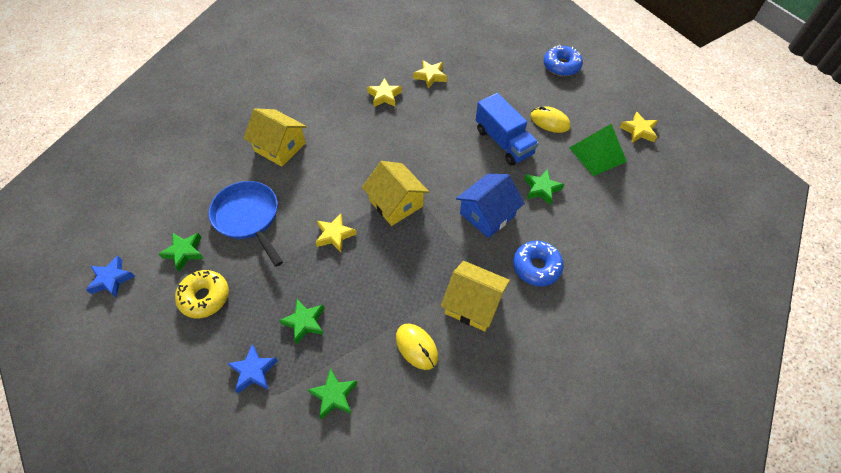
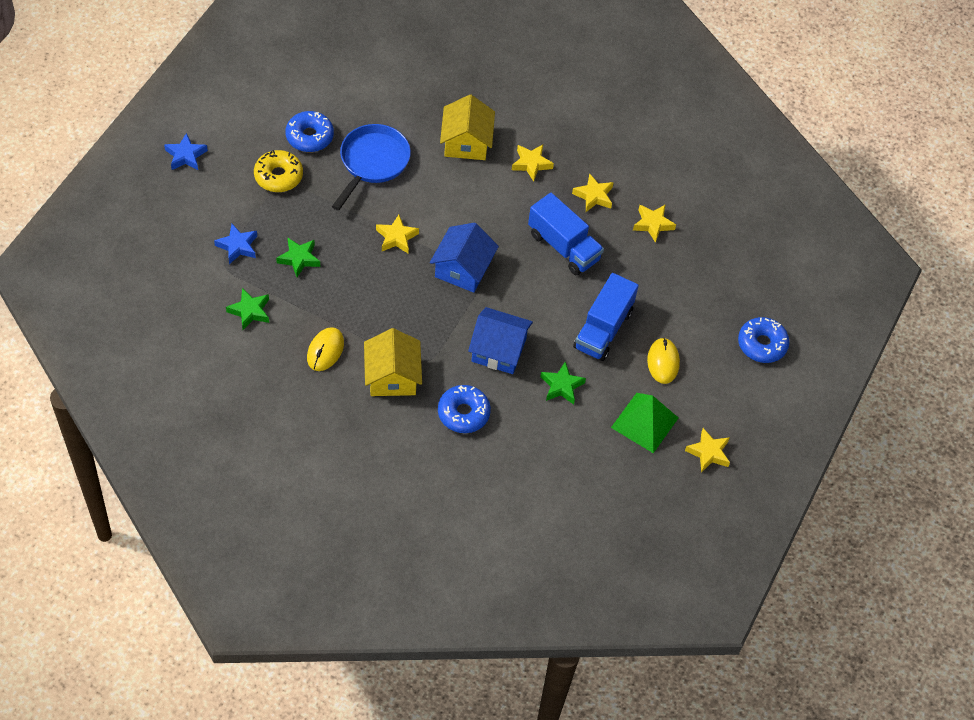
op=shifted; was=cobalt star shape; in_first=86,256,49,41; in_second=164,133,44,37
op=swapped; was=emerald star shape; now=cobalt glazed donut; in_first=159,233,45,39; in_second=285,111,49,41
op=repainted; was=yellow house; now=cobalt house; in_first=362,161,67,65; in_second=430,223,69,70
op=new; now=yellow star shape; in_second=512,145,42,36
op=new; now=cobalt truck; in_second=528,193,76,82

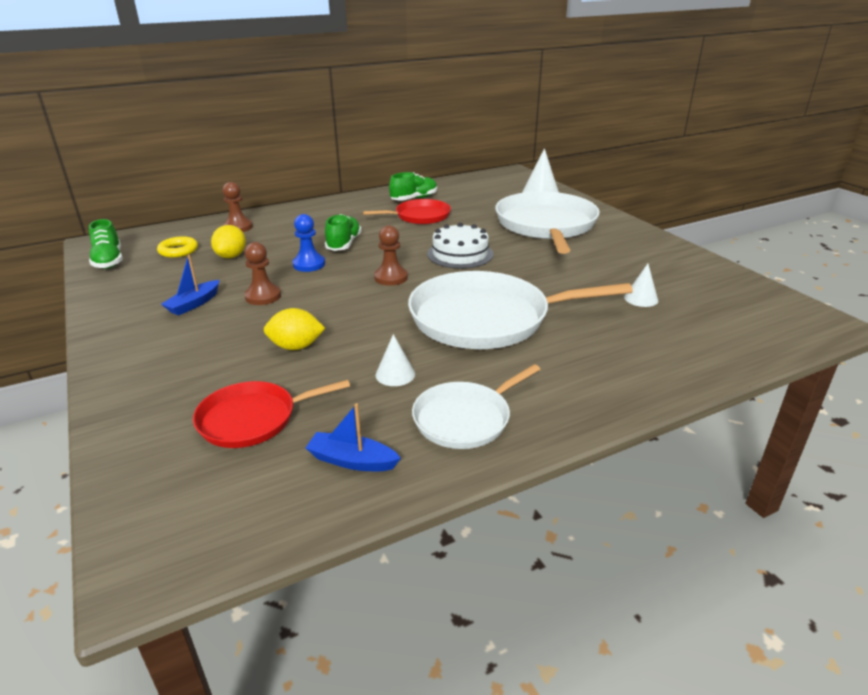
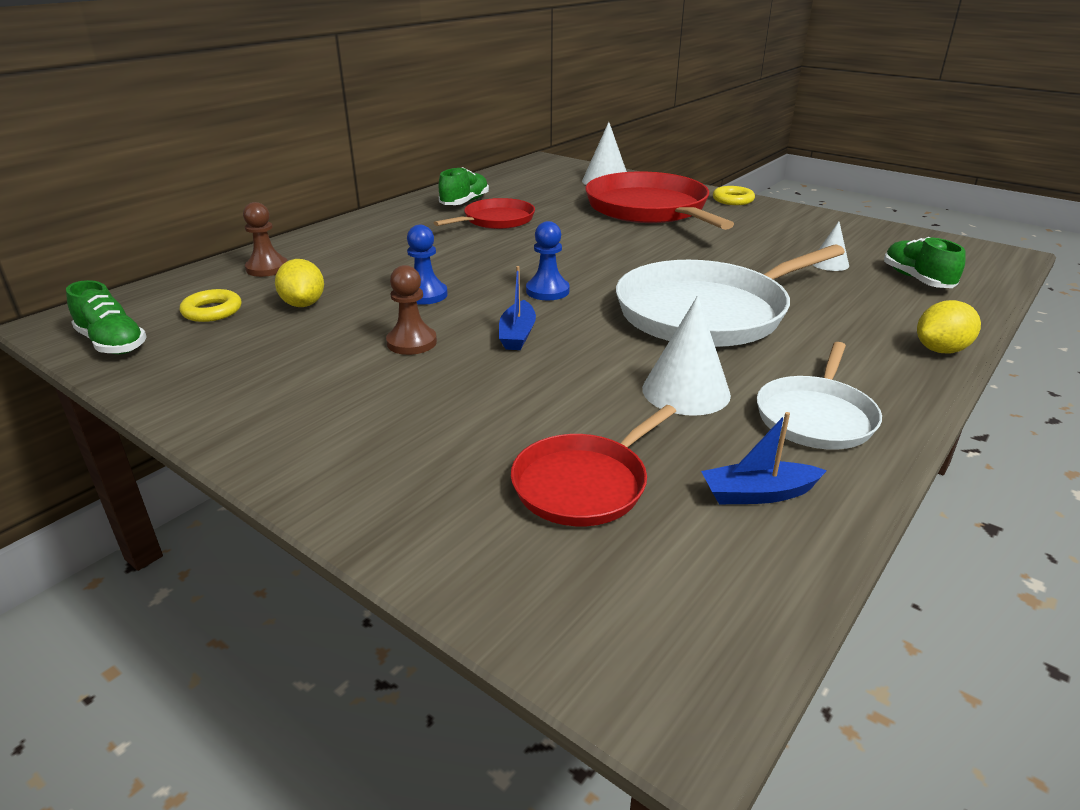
op=shifted; was=cobalt sailboat; in_first=161,255,58,61; in_second=499,266,37,84
op=shifted; was=yellow lemon; in_first=264,308,61,42; in_second=917,300,64,53
op=shifted; was=emerald lace-up shoe; in_first=325,214,37,37; in_second=884,237,82,51
op=repainted; was=russet chess pawn; now=cobalt chess pawn; in_first=374,225,34,61; in_second=526,221,44,79
op=scaled; was=white cone shape; in_first=375,334,40,52; in_second=642,296,89,120; ratio=1.72
op=gone; was=white gateau; in_first=427,223,66,46
op=repainted; was=white skillet; now=red skillet; in_first=495,191,105,63; in_second=585,171,149,59
op=new; now=yellow ring; in_second=713,186,42,19

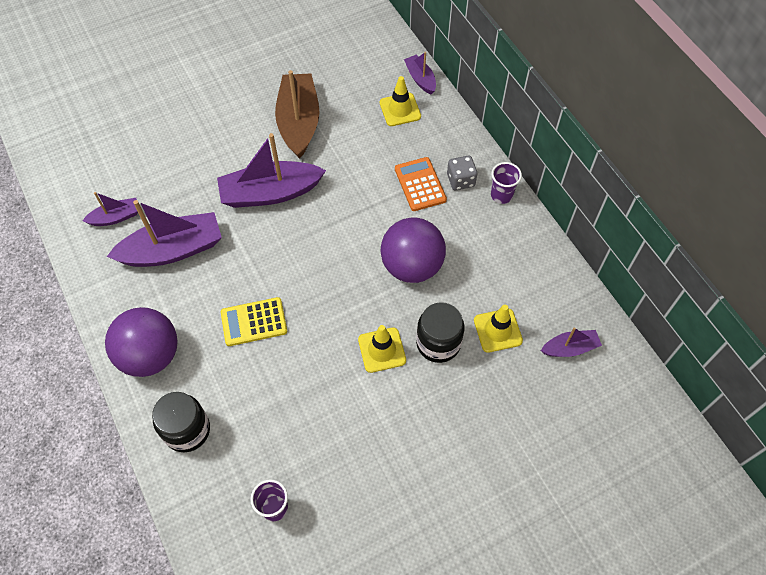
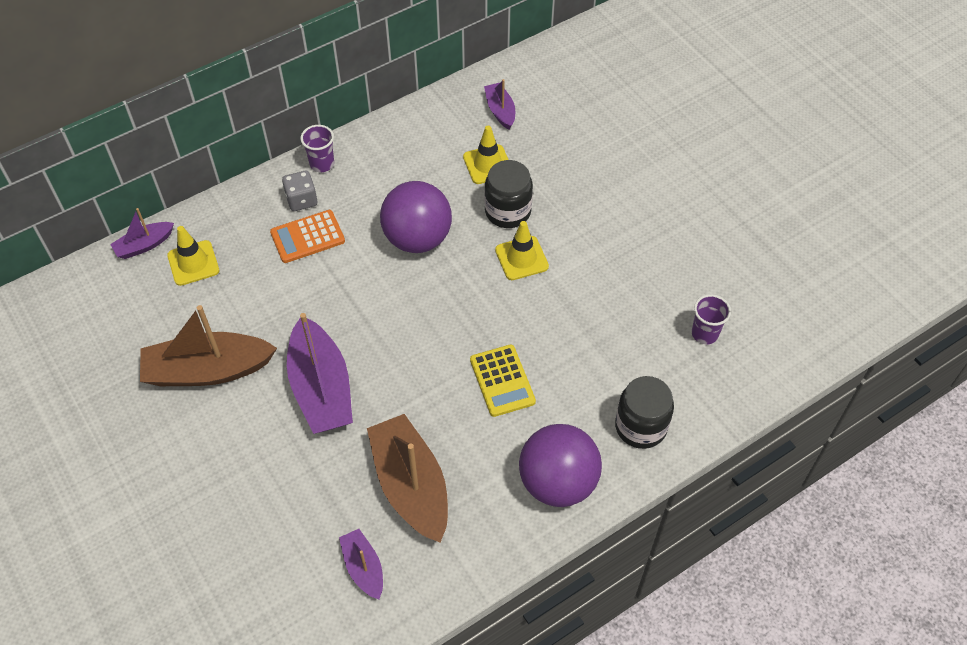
op=repainted; was=violet sailboat; now=russet sailboat; in_first=107,200,115,67; in_second=367,414,81,129

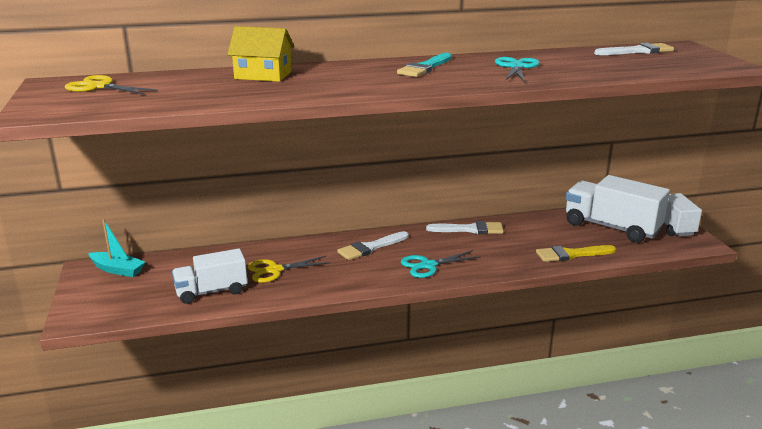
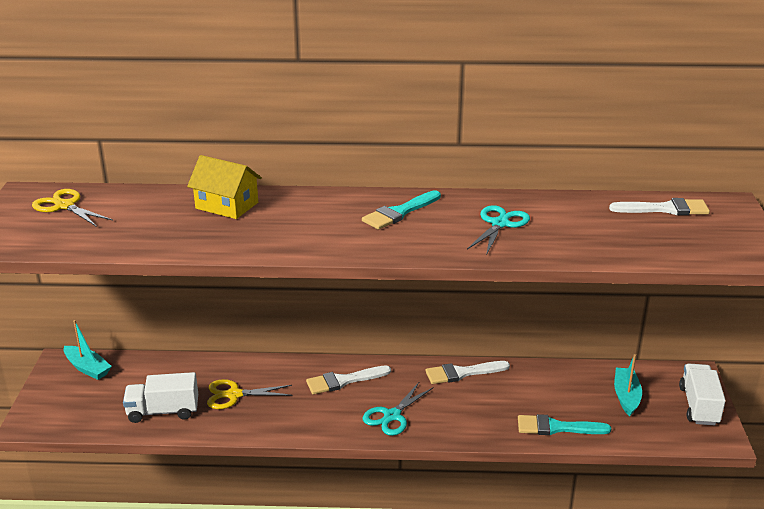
op=rotated; was=turquoise pair of scissors; in_first=401,250,80,28; in_second=363,382,71,54; clockwise=-45
op=rotated; was=white paint brush; in_first=426,221,78,13; in_second=425,361,85,23; clockwise=150
op=repainted; was=yellow paint brush; now=turquoise paint brush; in_first=536,245,80,17; in_second=518,414,93,21
op=swapped; was=white truck; now=turquoise sailboat; in_first=566,175,104,68; in_second=614,354,28,62

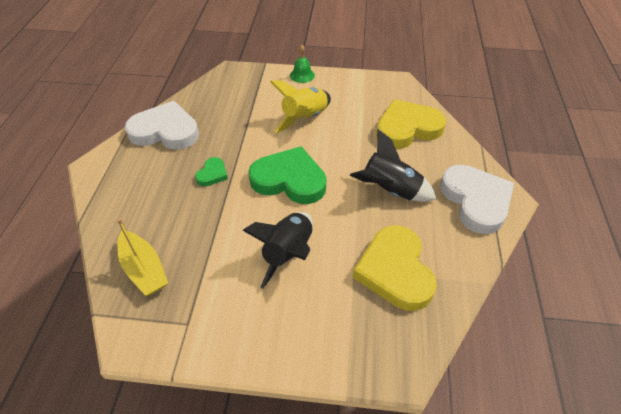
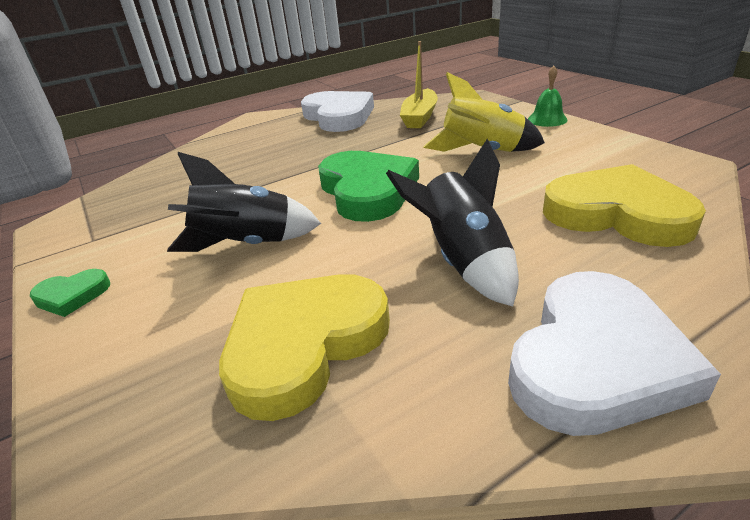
op=shifted; was=yellow sailboat; in_first=117,218,51,78; in_second=400,41,38,87
op=shifted; was=emerald heart shape; in_first=195,157,33,29; in_second=30,269,80,48

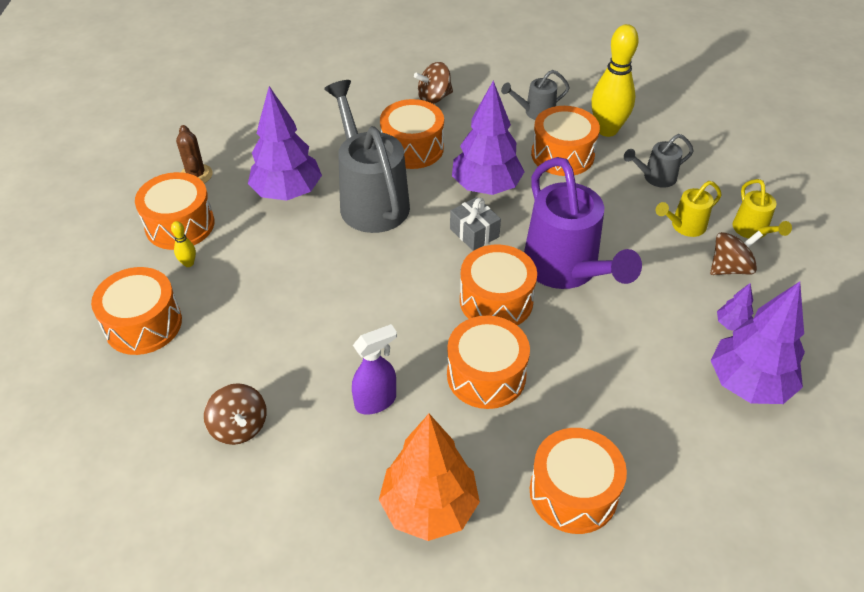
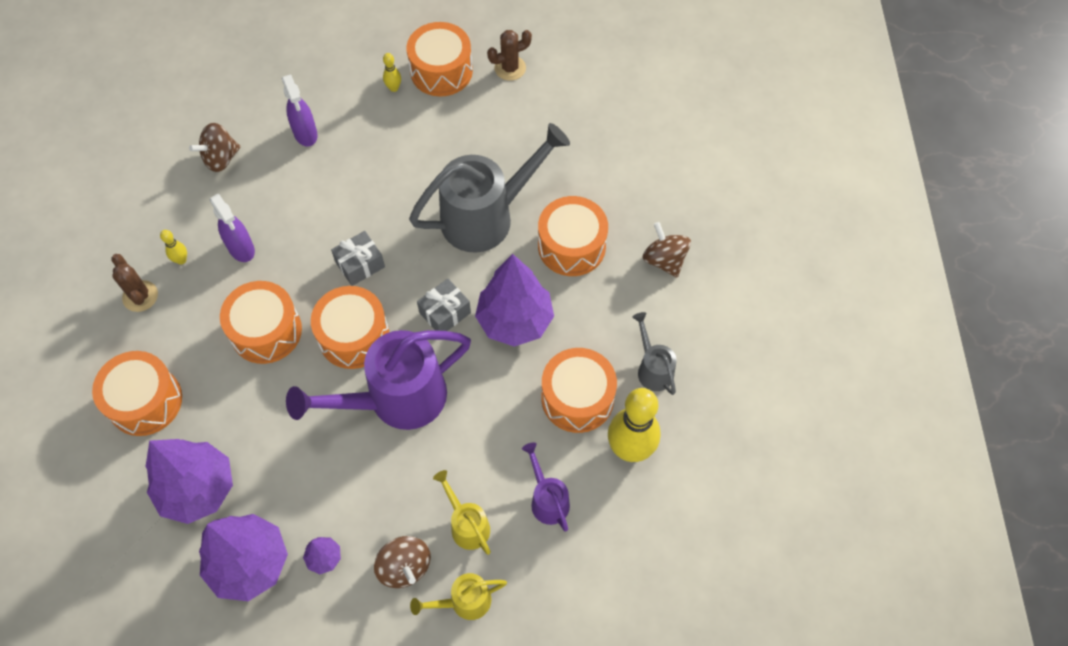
op=gone; was=bright orange toy drum; in_first=91,267,91,88
op=shifted; was=violet fir tree; in_first=248,86,74,115; in_second=145,439,88,85
op=swapped; was=bright orange fir tree; now=russet cactus; in_first=379,414,101,127; in_second=112,254,46,58
op=repainted; was=grey watering can; now=violet watering can; in_first=624,134,70,54; in_second=522,442,48,90
op=new; now=yellow bowling pin; in_second=160,230,27,34
op=new; now=violet spray bottle; in_second=282,74,36,73
op=new; now=grey wrapped gift; in_second=331,231,54,55

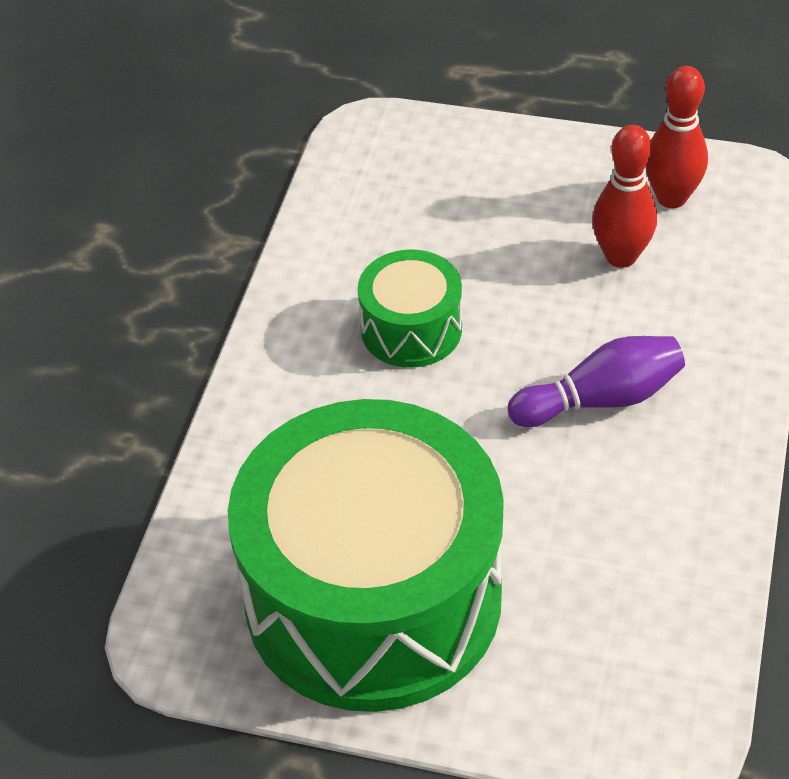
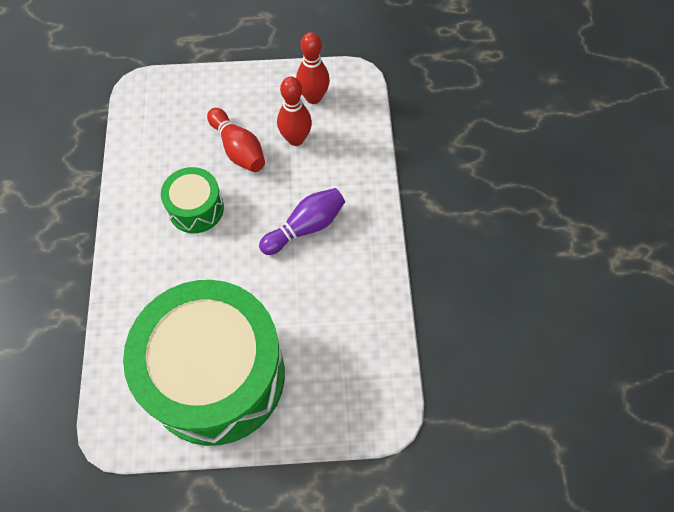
op=new; now=red bowling pin; in_second=207,108,58,64

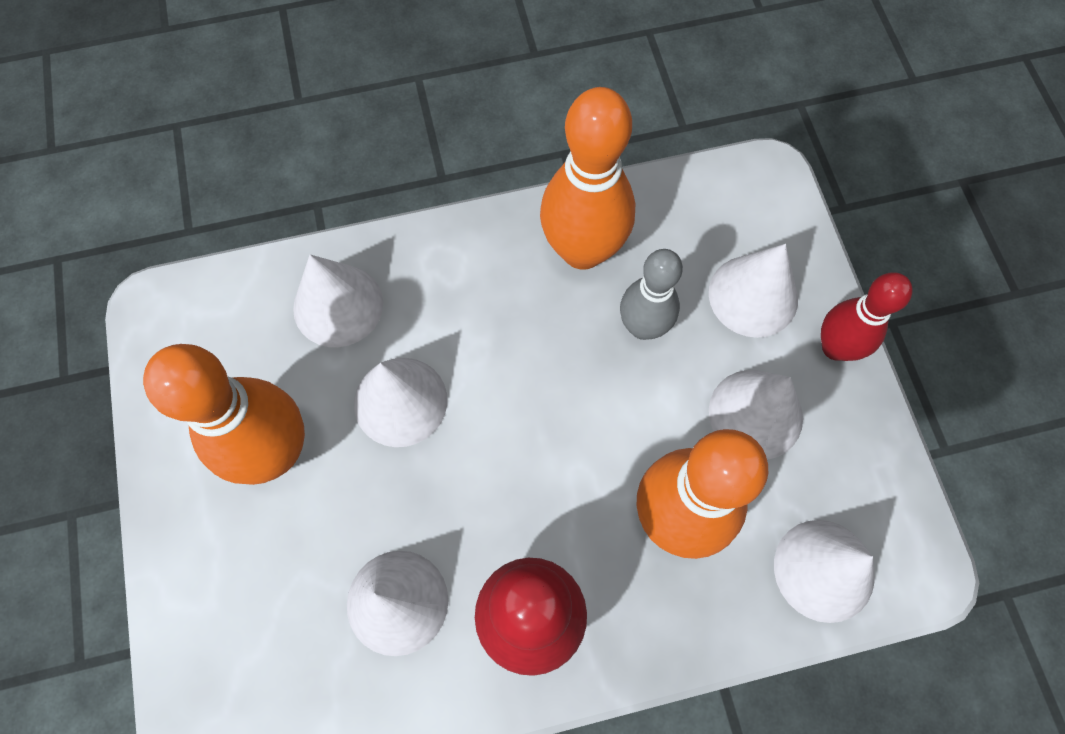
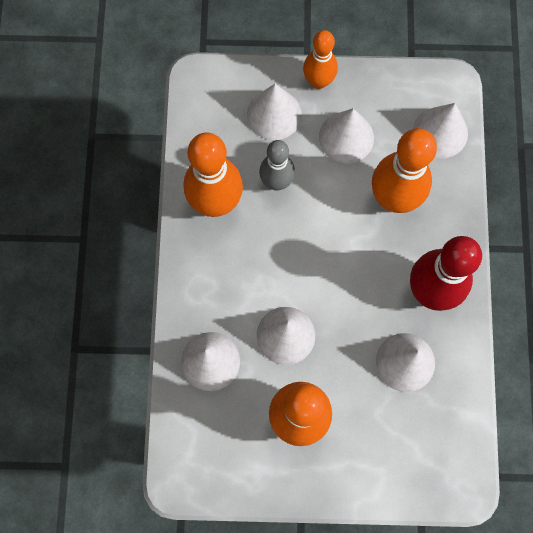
op=repainted; was=red bowling pin; now=bright orange bowling pin; in_first=821,272,92,89; in_second=303,30,35,59

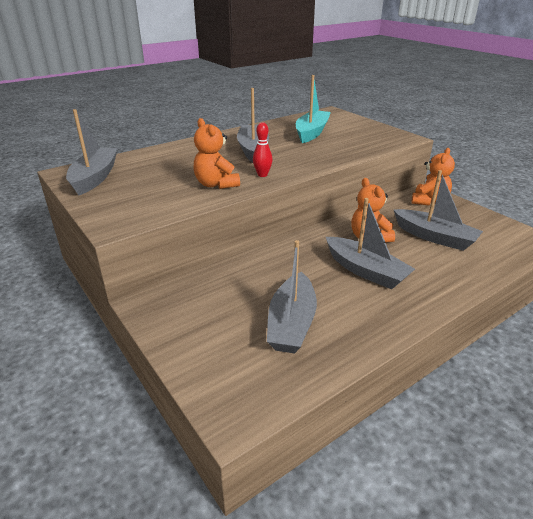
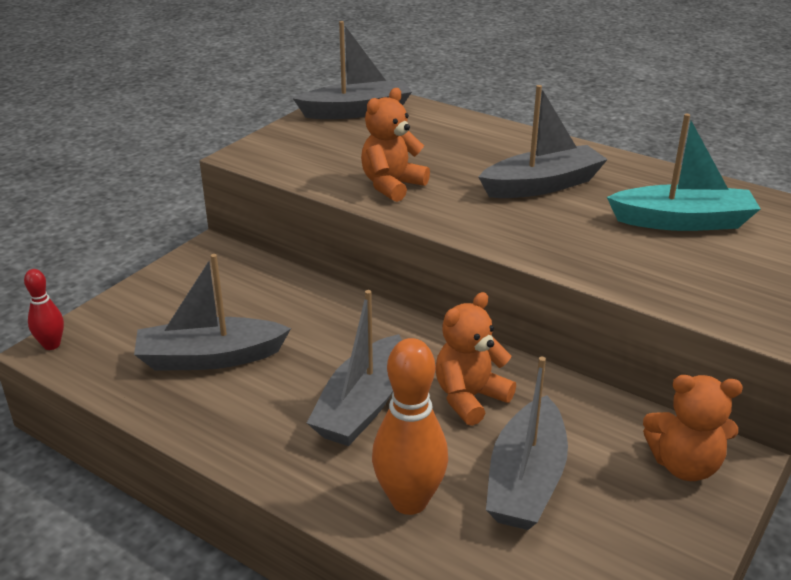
op=shifted; was=red bowling pin; in_first=253,122,20,55; in_second=24,269,40,81
op=new; now=bright orange bowling pin; in_second=372,338,76,177

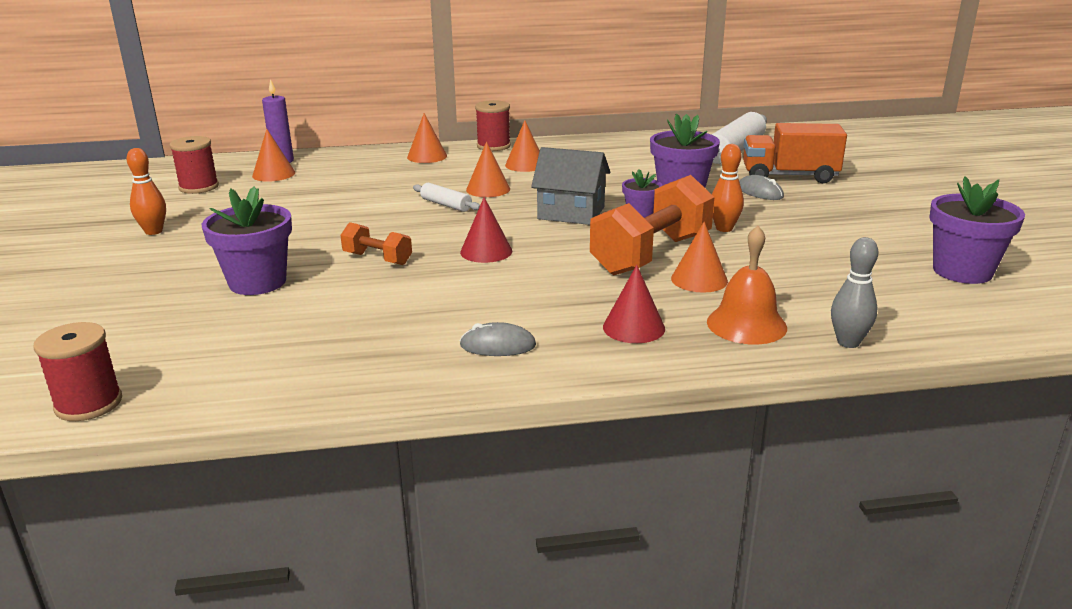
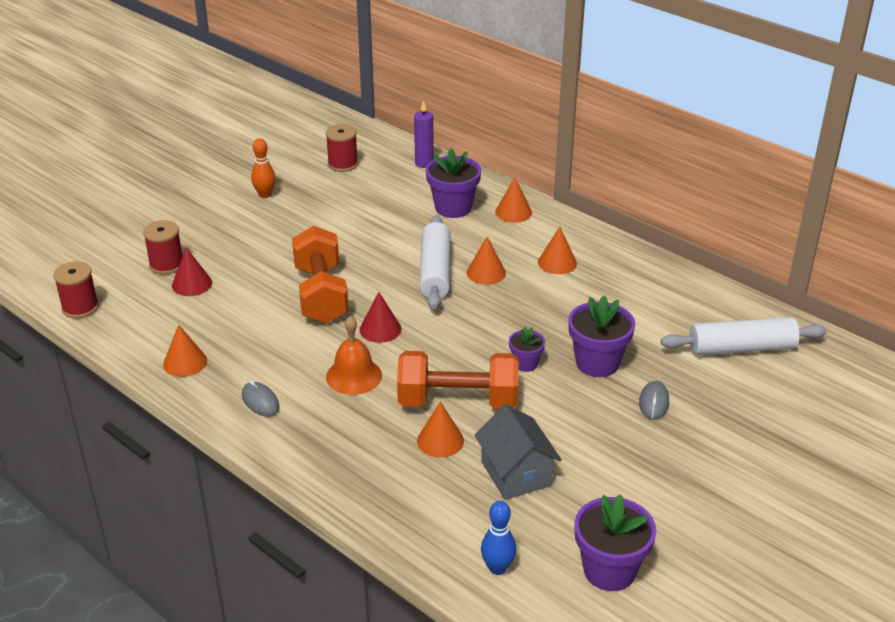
op=shifted; was=violet potted plant; in_first=202,187,90,108; in_second=426,148,55,70
op=shifted; was=bright orange cone shape; in_first=252,129,43,53; in_second=163,324,44,53
op=scaled; was=bright orange hand weight; in_first=340,222,72,43; in_second=292,226,57,98; ratio=2.0
op=scaled; was=white rolling pin; in_first=413,183,67,29; in_second=419,215,31,94; ratio=1.95
op=shifted; was=red bobbin; in_first=475,100,36,51; in_second=143,220,39,55
op=shifted; was=grey house; in_first=531,147,79,78; in_second=475,404,87,96
op=shifted; was=red cone shape; in_first=603,265,62,78; in_second=172,248,40,48
op=shifted; was=bright orange school bell; in_first=707,226,80,119; in_second=326,316,56,79
op=gone; was=bright orange bowling pin; in_first=712,144,32,88
op=gone; was=bright orange truck; in_first=743,123,104,60
op=gone; was=grey bowling pin; in_first=831,237,47,111
op=new; now=cobalt bowling pin; in_second=481,501,35,74

